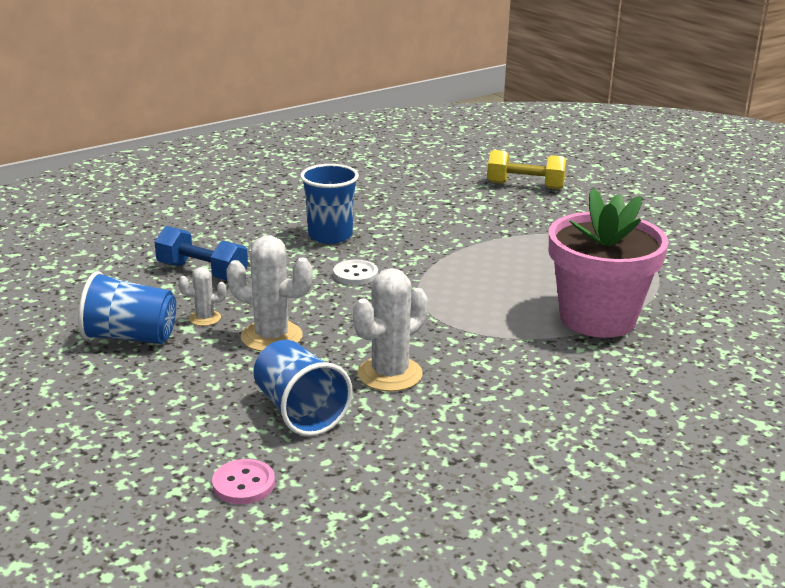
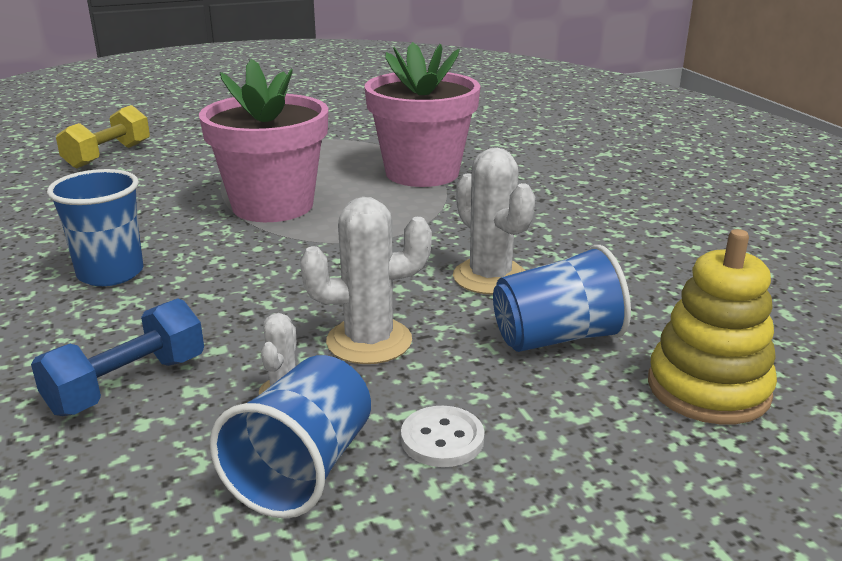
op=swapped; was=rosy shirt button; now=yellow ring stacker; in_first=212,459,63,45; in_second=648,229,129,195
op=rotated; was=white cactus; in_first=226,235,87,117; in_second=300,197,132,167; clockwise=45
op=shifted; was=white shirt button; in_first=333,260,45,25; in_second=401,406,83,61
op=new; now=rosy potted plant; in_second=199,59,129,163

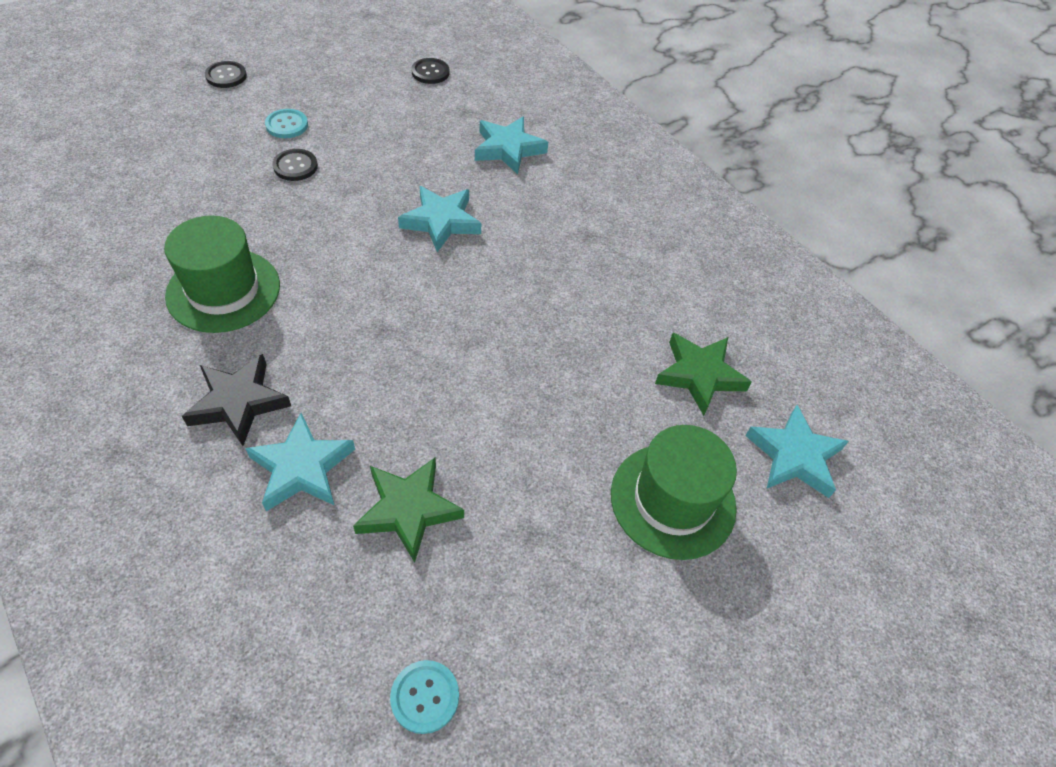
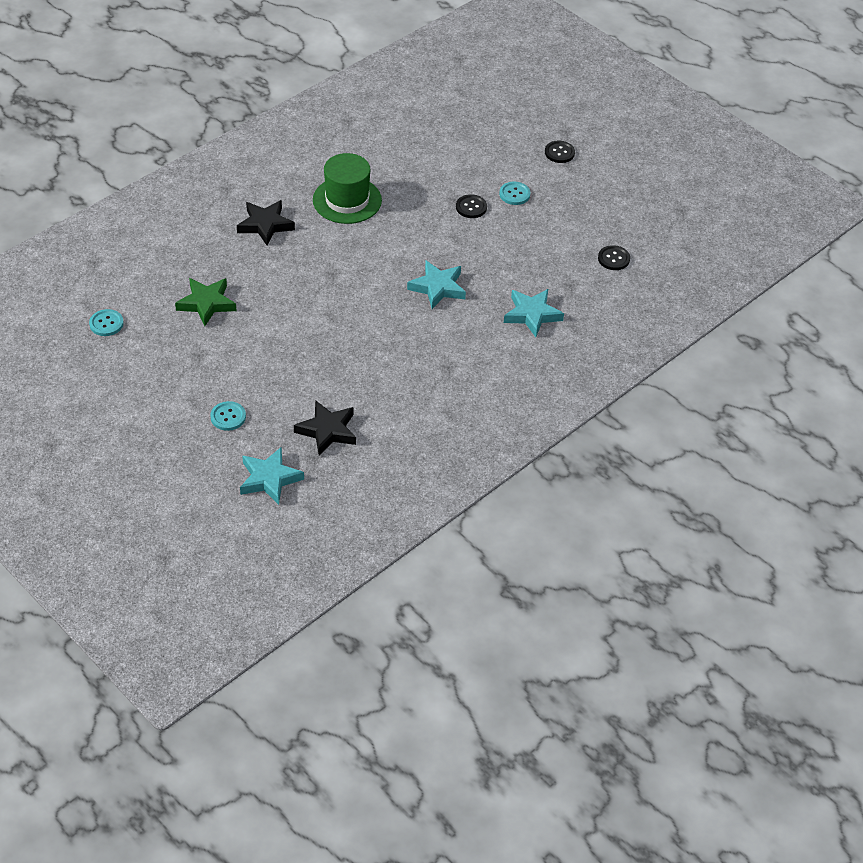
op=gone; was=turquoise star shape; in_first=245,413,110,98
op=swapped; was=emerald hat; now=turquoise shirt button; in_first=611,425,126,135; in_second=210,401,36,30
op=repainted; was=emerald star shape; now=black star shape; in_first=655,333,97,83; in_second=294,400,62,56

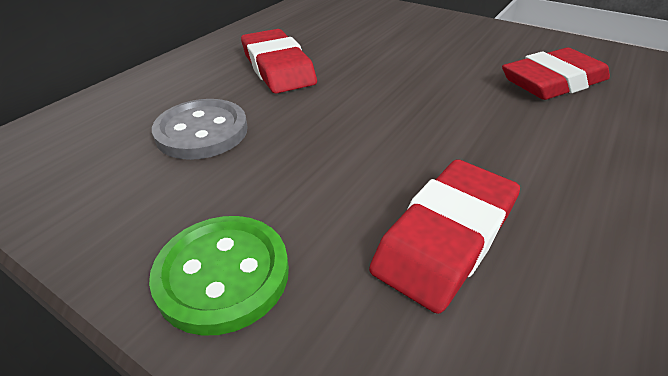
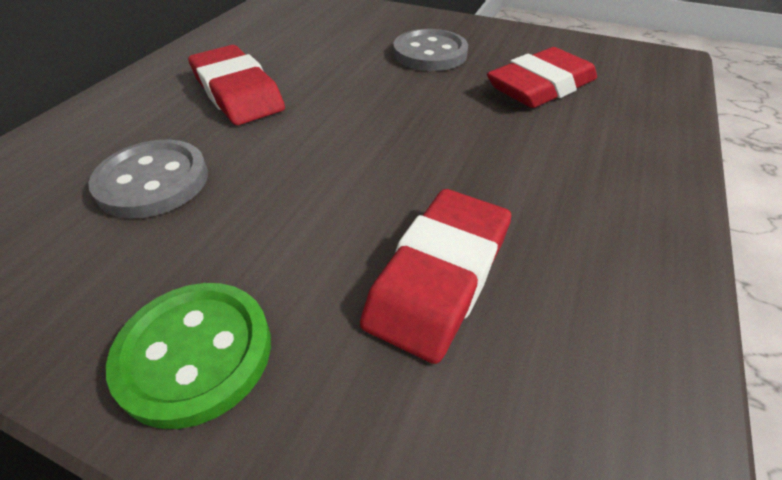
op=new; now=grey shirt button; in_second=393,29,75,42

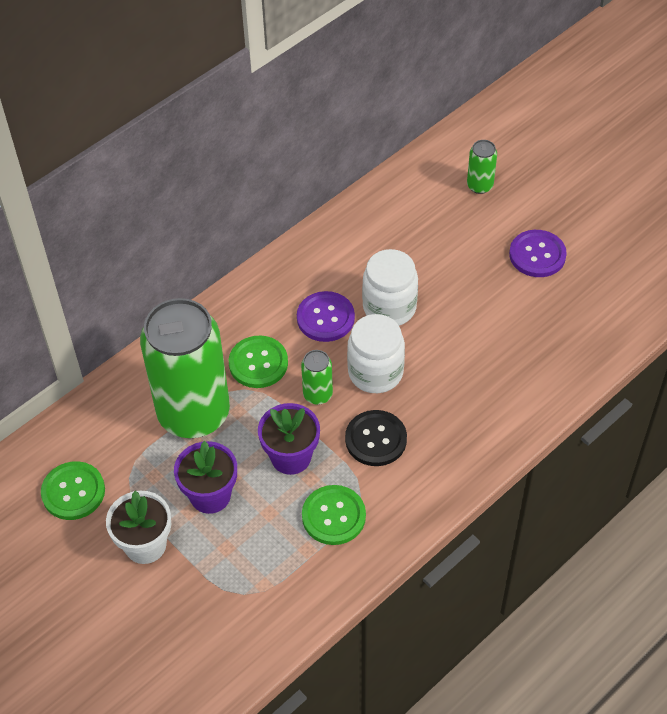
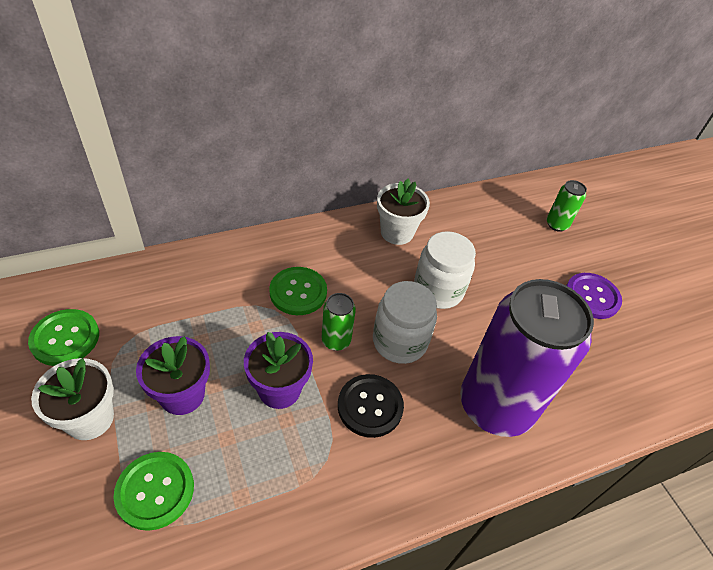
op=gone; was=emerald can; in_first=140,298,90,140
op=gone; was=violet shirt button; in_first=297,291,58,51
op=shifted; was=emerald shirt button; in_first=302,485,64,60; in_second=113,452,81,79
op=new; now=white potted plant; in_second=377,178,53,67
op=new; now=violet can; in_second=460,279,134,158

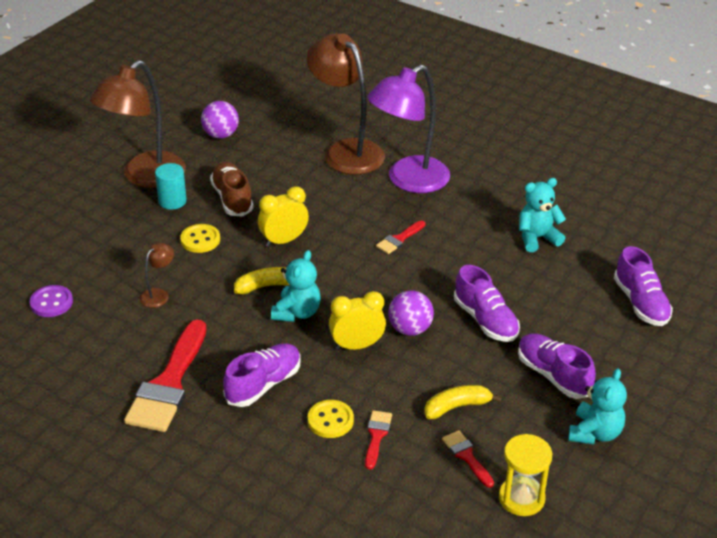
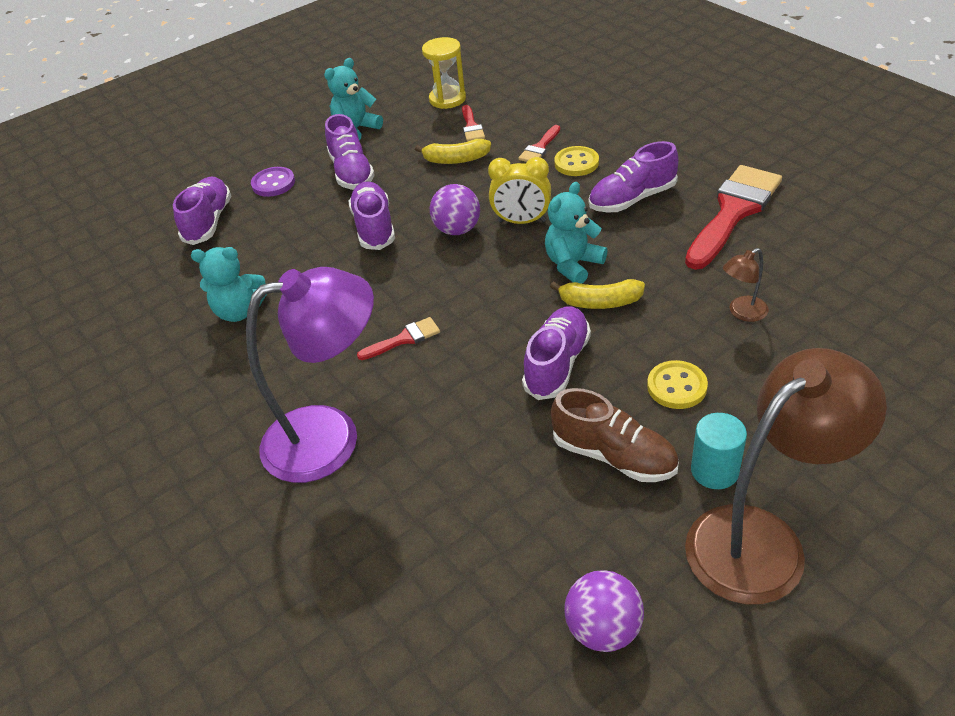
op=shifted; was=violet shirt button; in_first=30,285,43,32; in_second=251,167,44,30
op=rotated; was=russet lace-up shoe; in_first=210,162,44,55; in_second=551,388,128,94; clockwise=-60
op=swapped; was=yellow bedside clock; now=violet lace-up shoe; in_first=258,186,51,61; in_second=522,306,69,94
op=gone; was=russet desk lamp; in_first=307,33,78,142

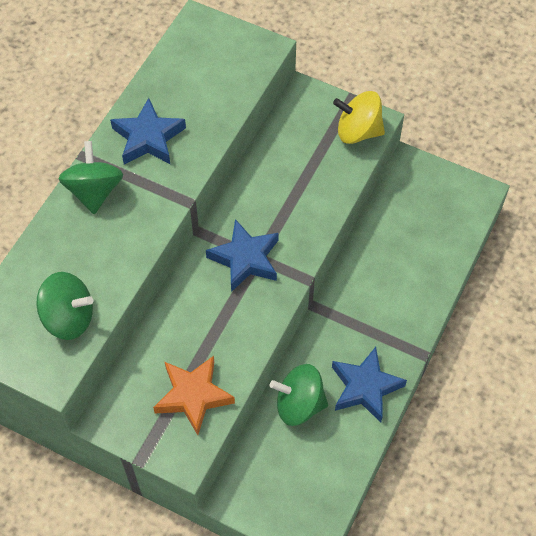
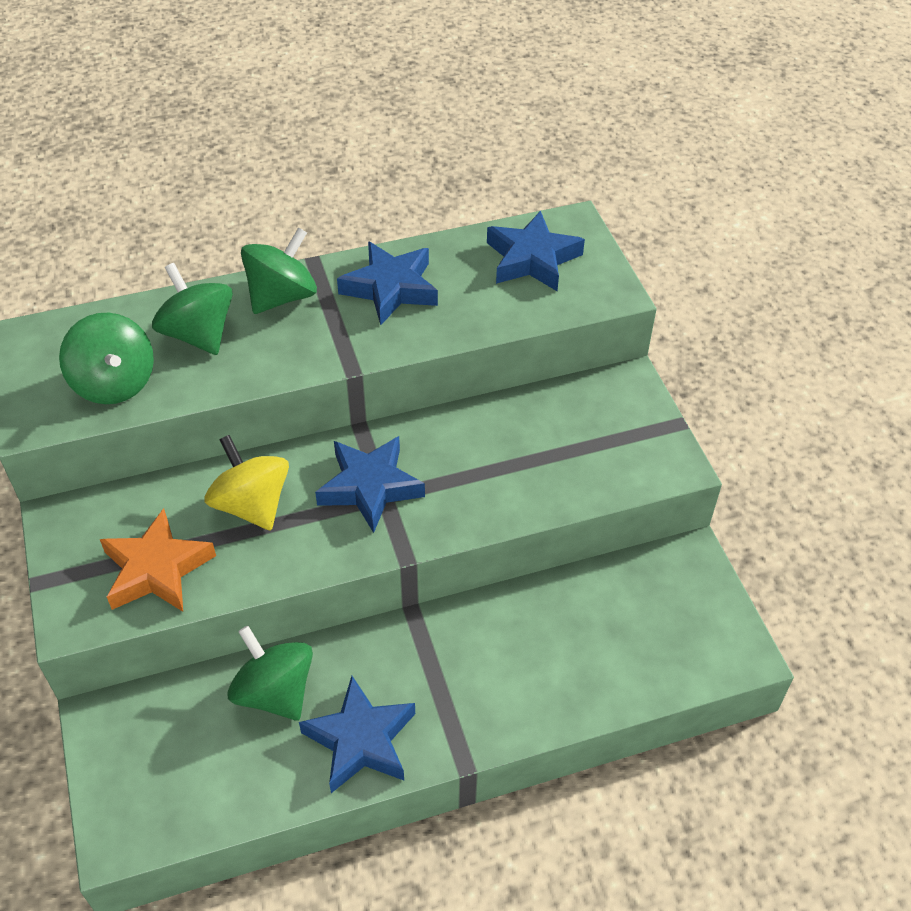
op=shifted; was=yellow toy top; in_first=333,91,52,53; in_second=204,435,85,96
op=new; now=emerald toy top; in_second=152,263,81,92
op=new; now=cobalt star shape; in_second=487,211,98,80

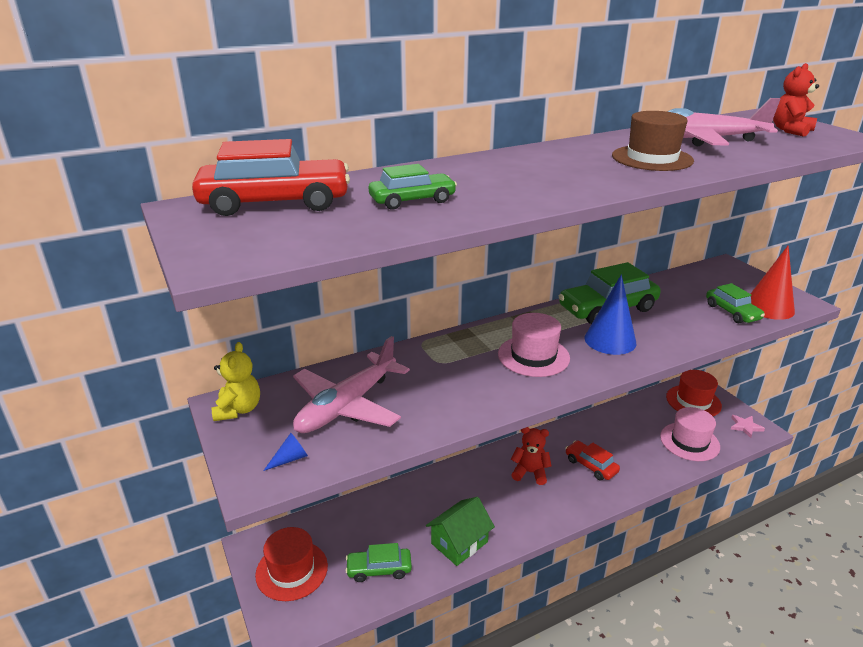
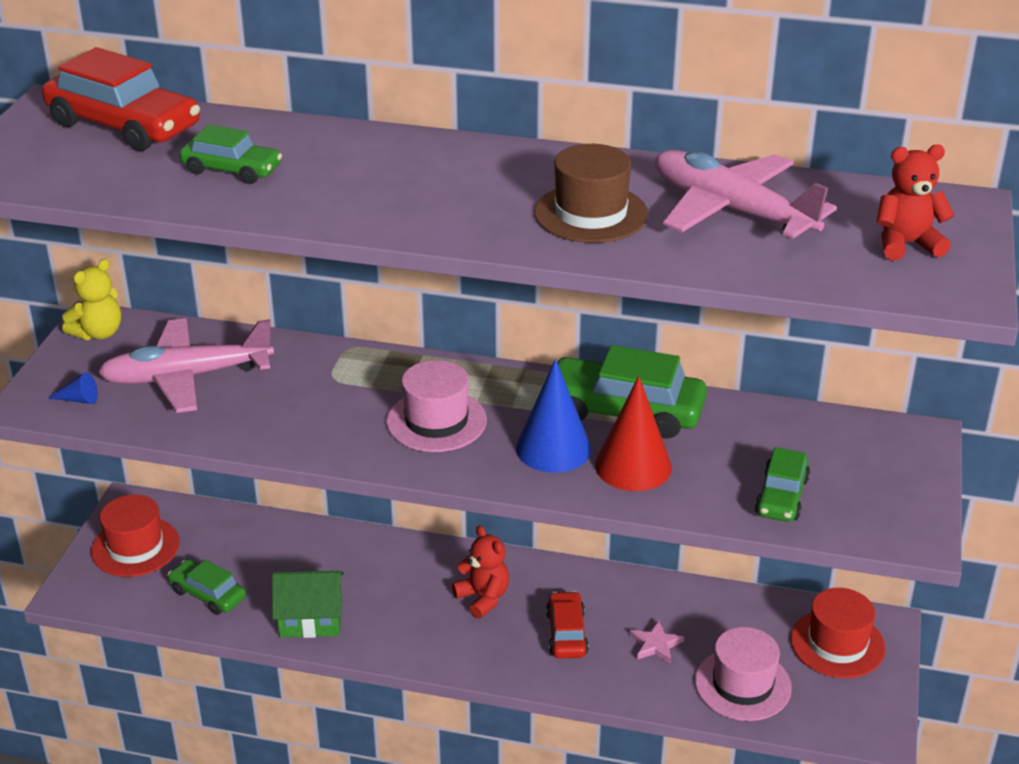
op=shifted; was=rosy star shape; in_first=730,415,35,23; in_second=630,620,54,43
op=shifted; was=red cone shape; in_first=751,245,44,75; in_second=595,376,77,115

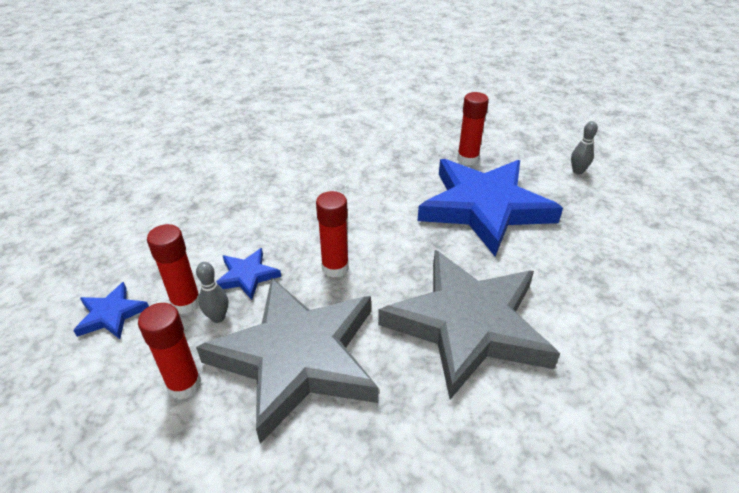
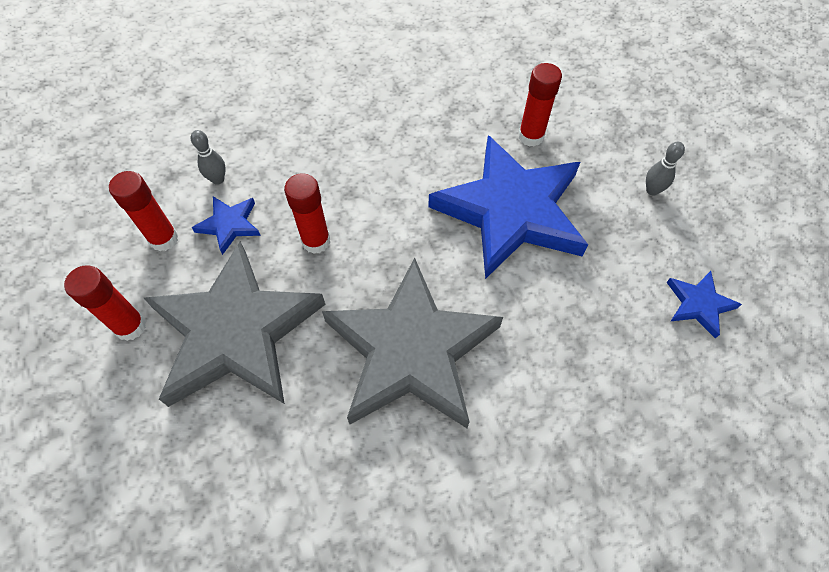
op=shifted; was=cobalt star shape; in_first=73,282,76,57; in_second=666,271,76,67
op=shifted; was=grey bowling pin; in_first=196,262,32,61; in_second=191,130,35,55

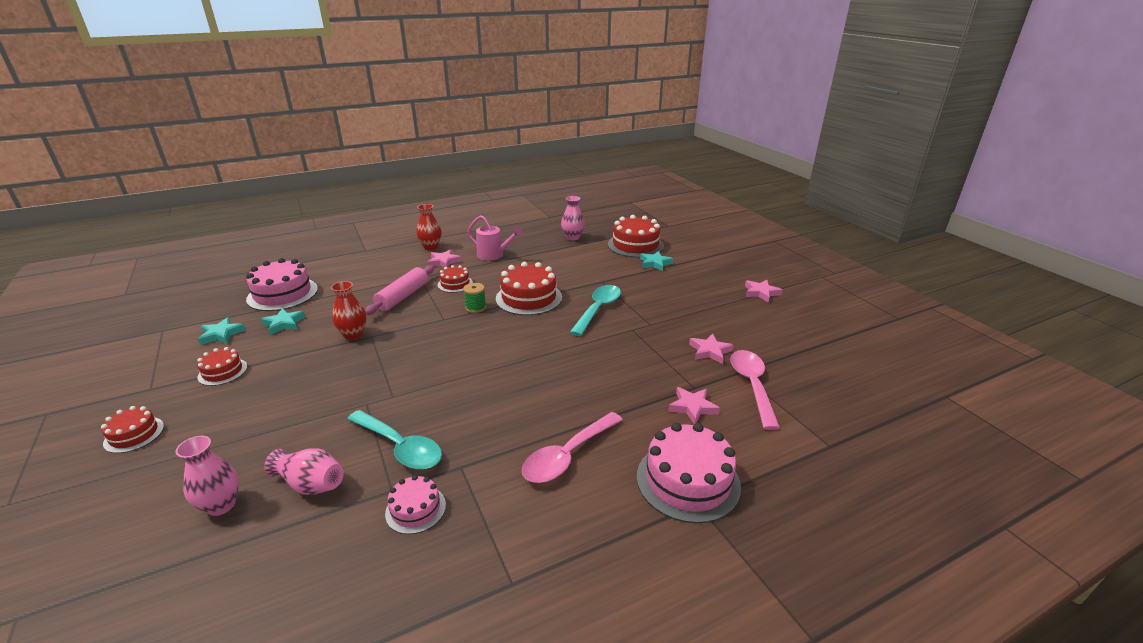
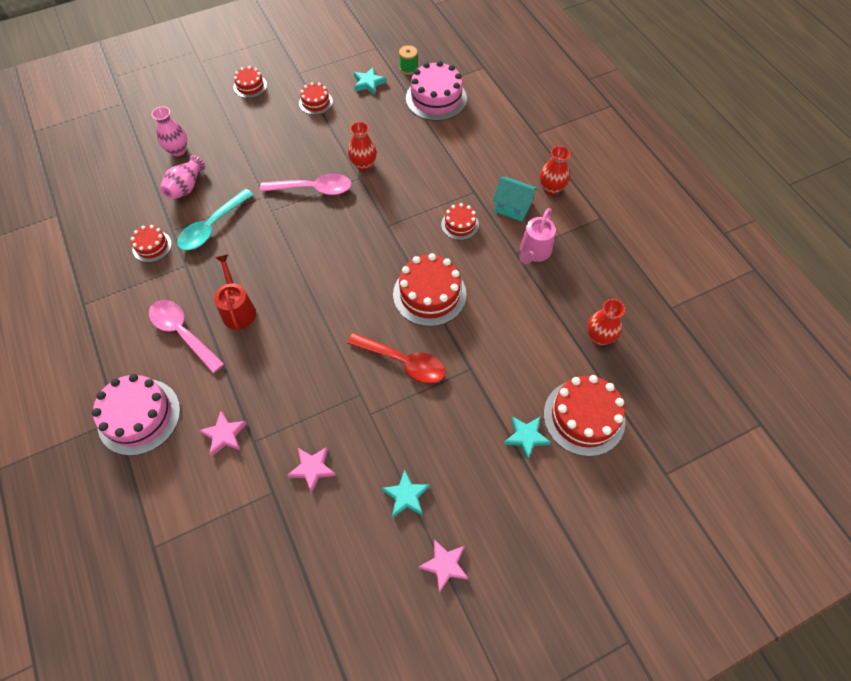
op=shifted; was=turquoise star shape; in_first=261,308,45,27; in_second=382,470,48,47
op=gone; was=rosy rolling pin; in_first=365,265,69,50
op=repainted; was=rosy gateau; now=red gateau; in_first=385,475,61,59; in_second=131,225,41,38
op=swapped; was=rosy star shape; now=turquoise house; in_first=427,250,35,18; in_second=492,177,46,45
op=shifted; was=emerald bobbin; in_first=463,283,23,30; in_second=399,45,19,30
op=repainted; was=rosy vase; now=red vase; in_first=561,196,24,45; in_second=587,299,38,47
op=repainted; was=turquoise tablespoon; now=red tablespoon; in_first=570,285,51,51; in_second=347,333,99,50
op=shifted; was=rosy tablespoon; in_first=730,350,50,80; in_second=260,173,91,22
op=new; now=red watering can; in_second=214,254,42,77

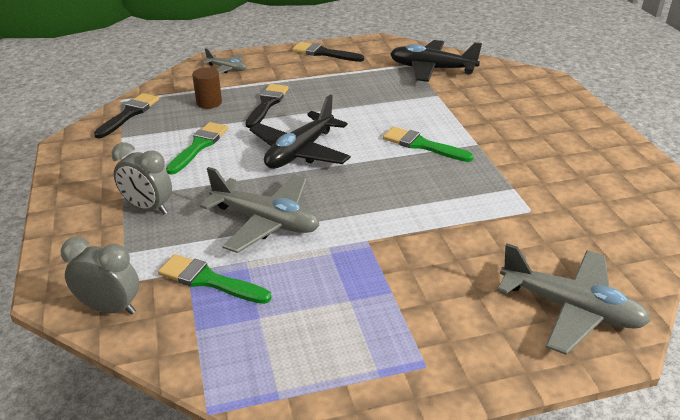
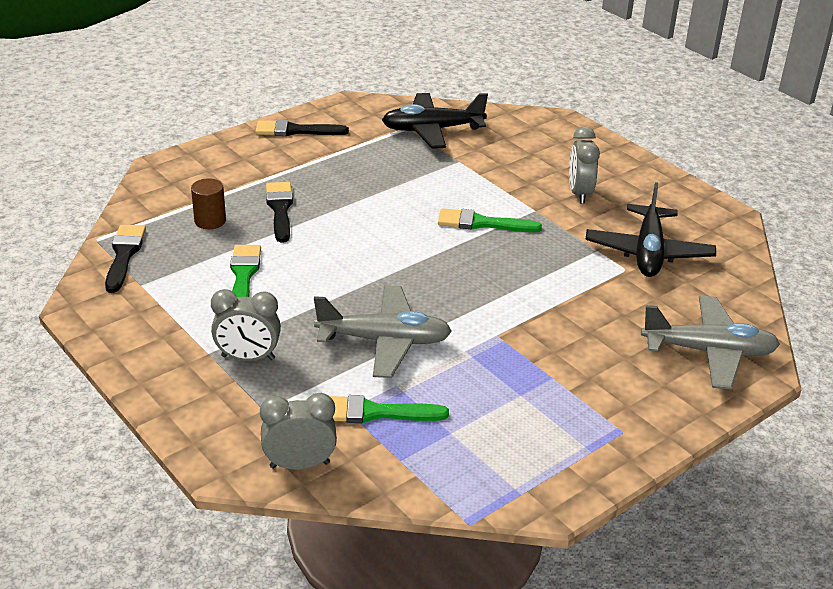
op=gone; was=grey toy plane; in_first=202,48,44,26
op=shifted; was=black toy plane; in_first=249,94,102,75; in_second=585,182,131,95
op=new; now=grey bedside clock; in_second=569,127,31,77

